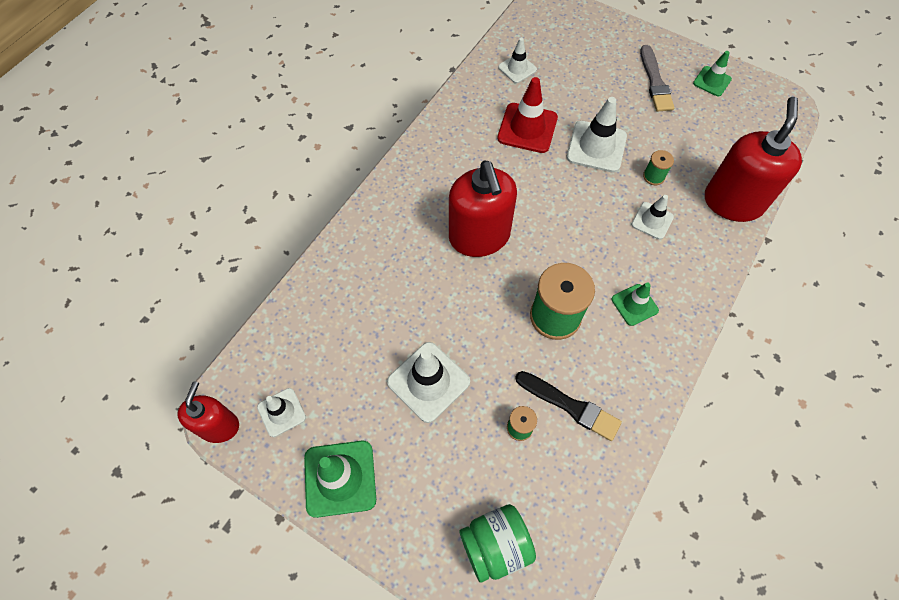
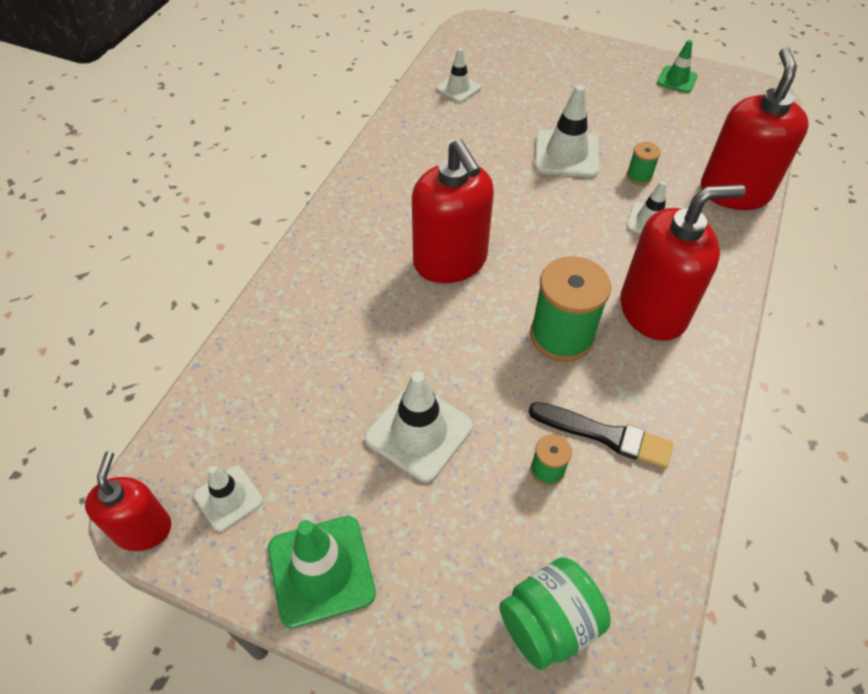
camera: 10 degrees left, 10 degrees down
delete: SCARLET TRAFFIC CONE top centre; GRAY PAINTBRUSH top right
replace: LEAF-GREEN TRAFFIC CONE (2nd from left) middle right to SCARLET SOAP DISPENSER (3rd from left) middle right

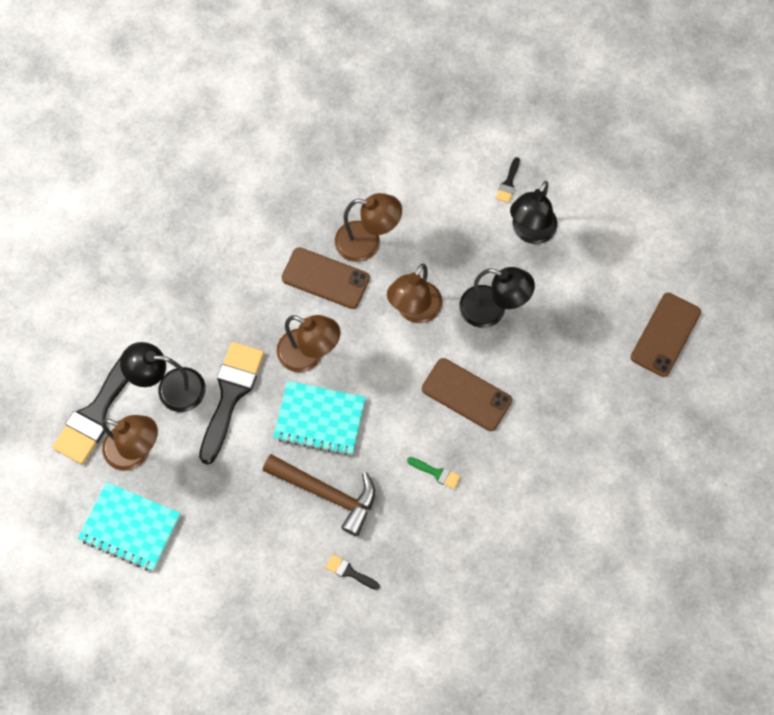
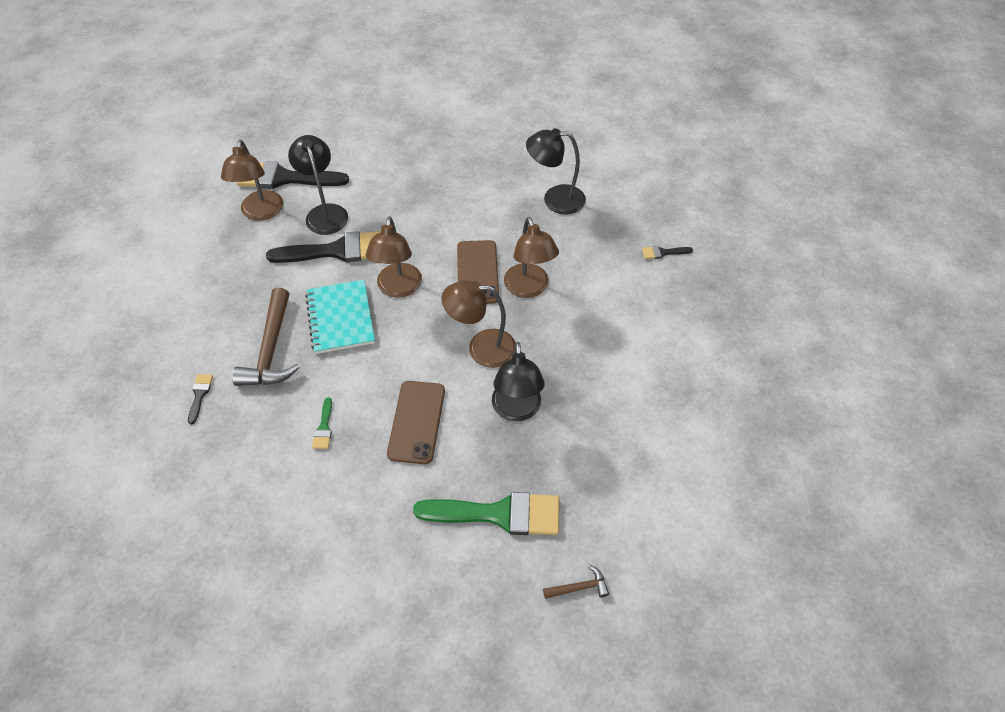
camera: 65 degrees right, 15 degrees down
delete: TURQUOISE NOTEPAD (1st from left) bottom left
insert: LEAF-GREEN PAINTBRUSH (2nd from left) bottom centre
move: JET-BLACK PAINTBRUSH (4th from left) top centre to centre; JET-BLACK LAMP (3rd from left) top right to top centre
replace: RUSSET PHONE (3rd from left) middle right to RUSSET CLAW HAMMER (2nd from left) bottom centre

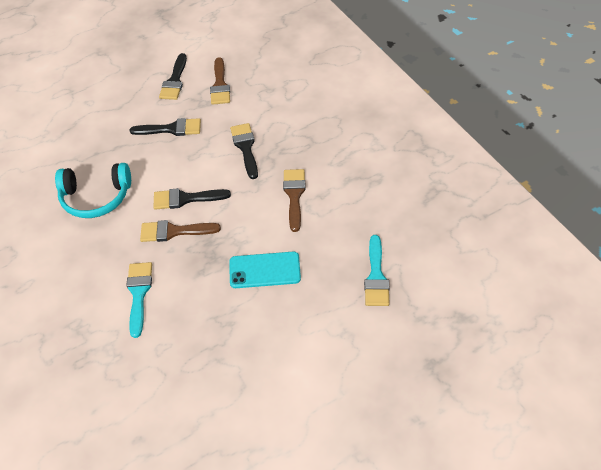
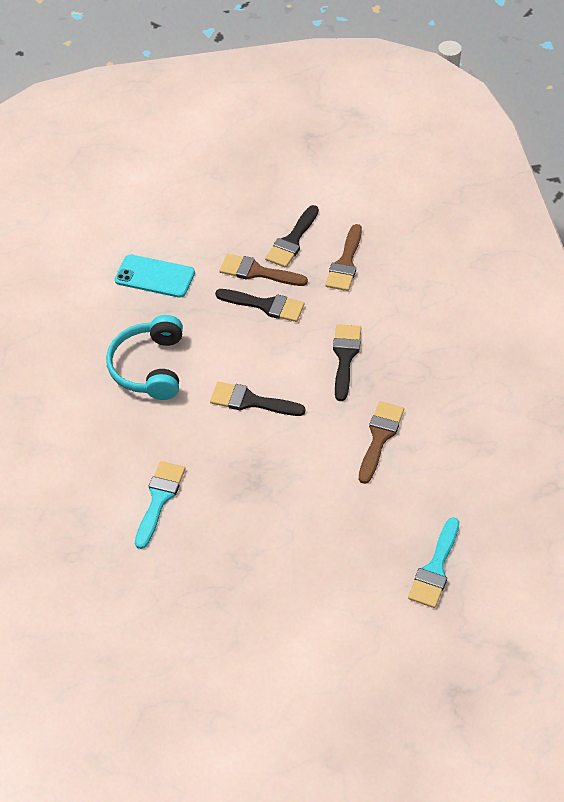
camera: 20 degrees right, 0 degrees up
move: RUSSET PAINTBRUSH (1st from left) middle left to centre; TURQUOISE PHONE centre to middle left
rotate: TURQUOISE OVER-EAR HEADPHONES middle left = middle left 75 degrees clockwise

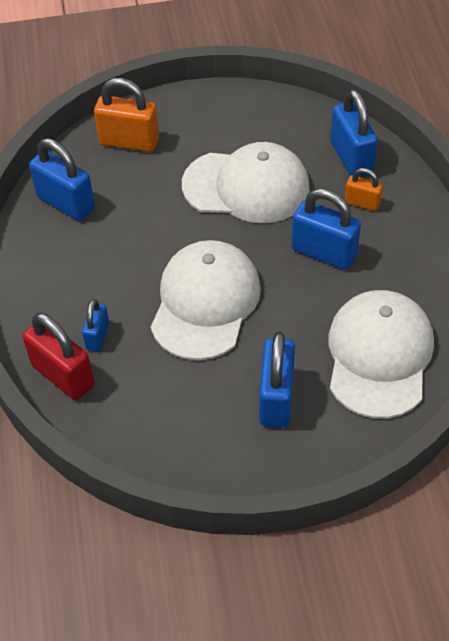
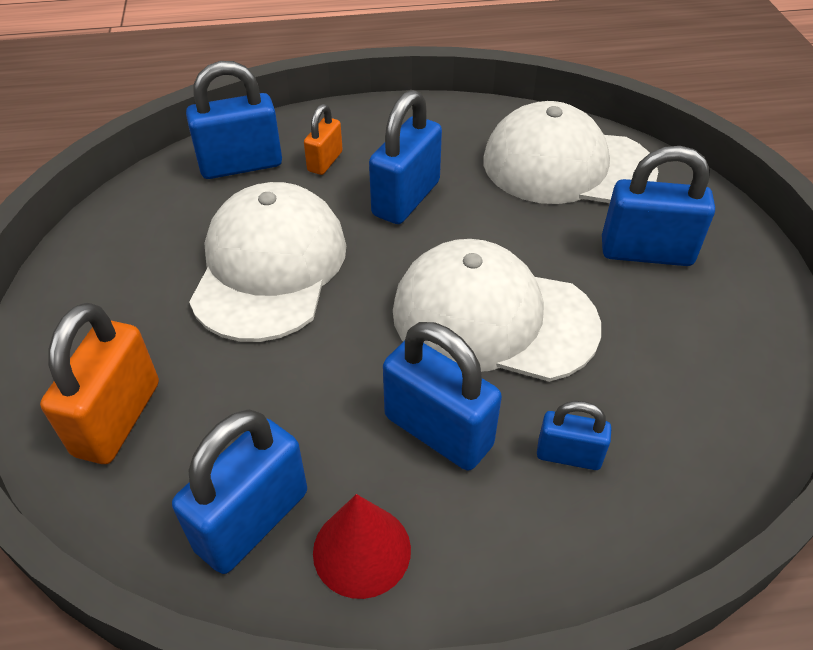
camera: 90 degrees left, 5 degrees down
delete: SCARLET PADLOCK middle left
insert: SCARLET CONE SHAPE bottom centre; ROYAL BLUE PADLOCK (4th from left) centre

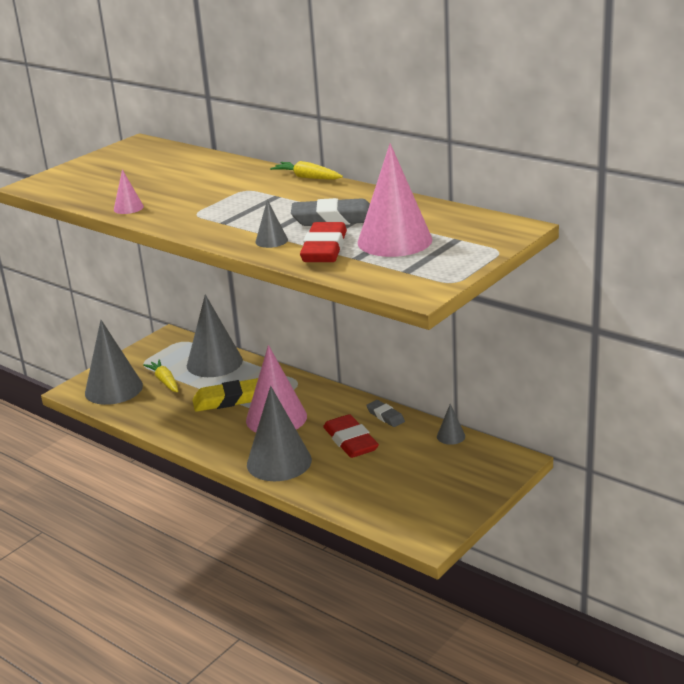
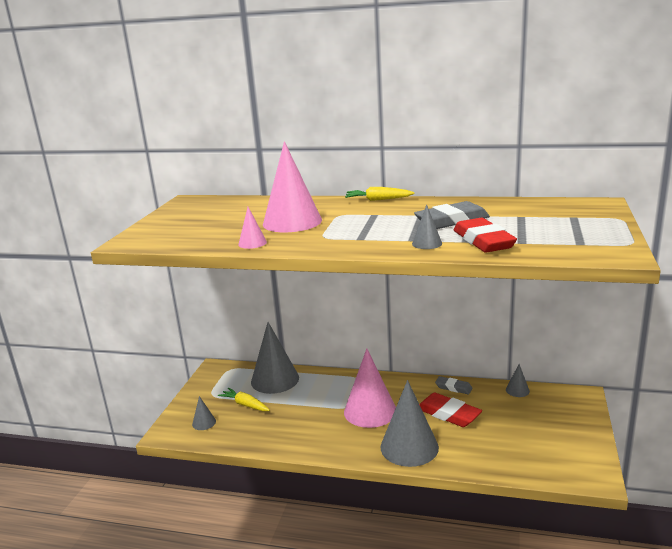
camera: 25 degrees left, 5 degrees down
delete: YELLOW PENCIL ERASER middle left
move: PINK CONE SHAPE (3rd from left in the first image) top centre to PINK CONE SHAPE (2nd from left) centre
resize: GRAY CONE SHAPE (1st from left) middle left = bottom left x0.45

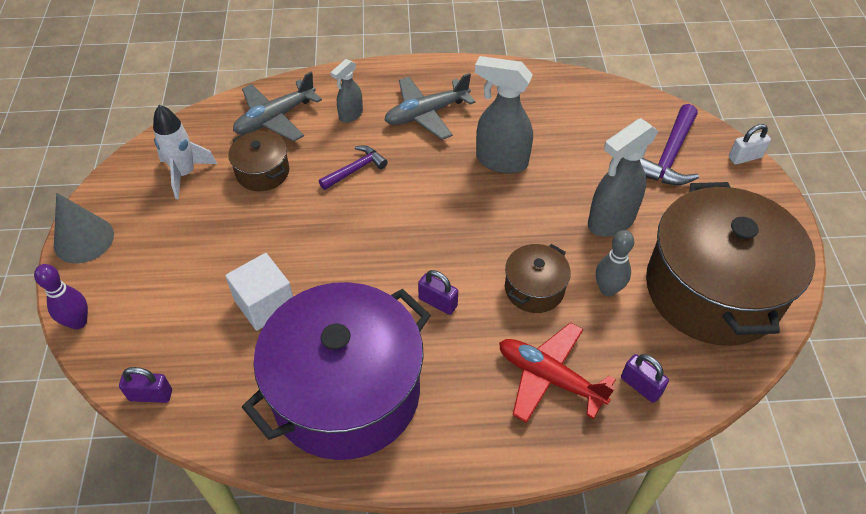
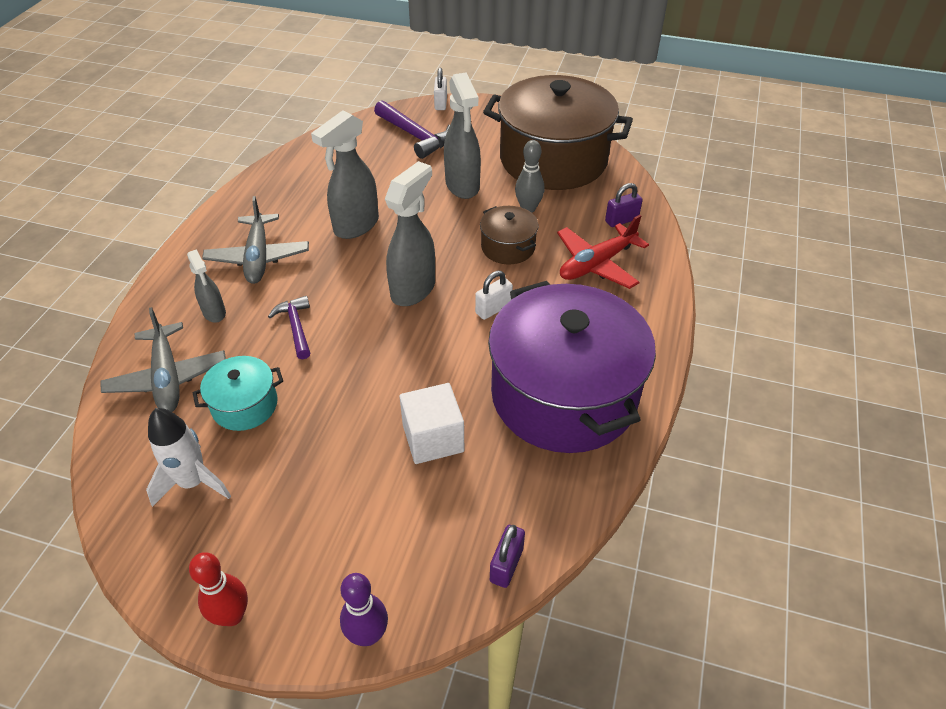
camera: 70 degrees left, 5 degrees down
insert: GRAY SPRAY BOTTLE (3rd from left) top centre
replace: GRAY CONE SHAPE middle left to SCARLET TENPIN bottom left
recolor: RUSSET POT (1st from left) top left to TURQUOISE POT middle left; ROYAL PURPLE PADLOCK (2nd from left) centre to PURE WHITE PADLOCK (2nd from left) centre

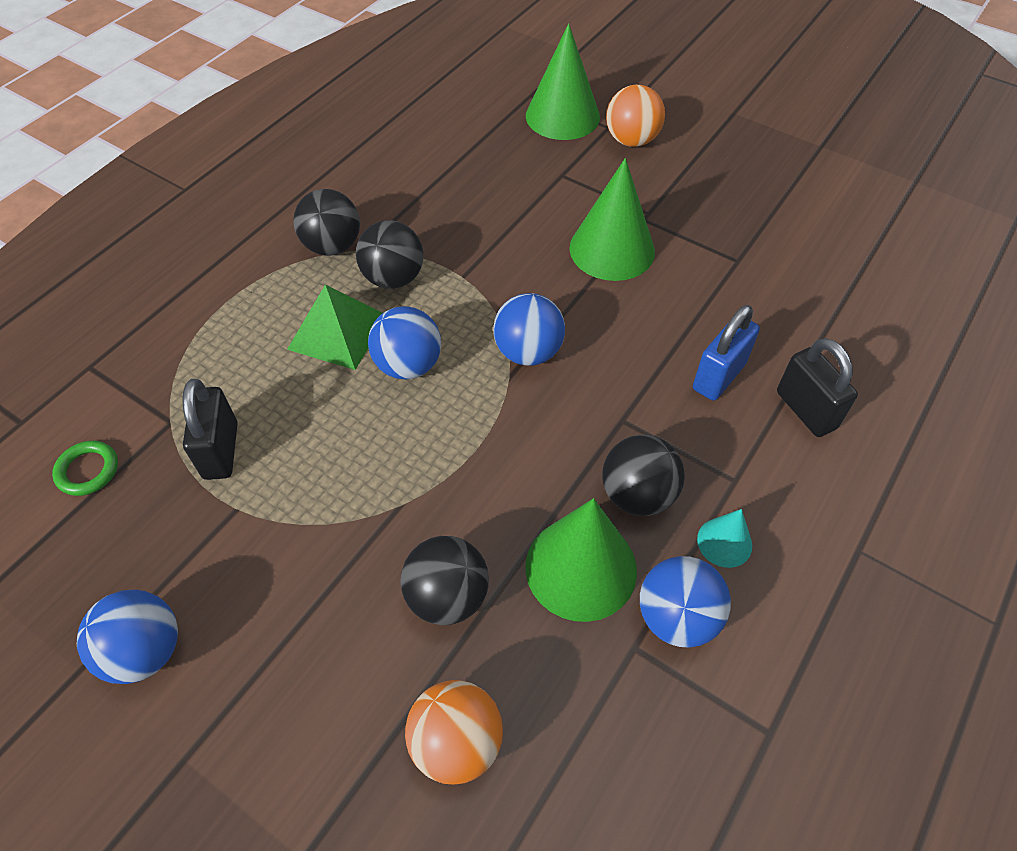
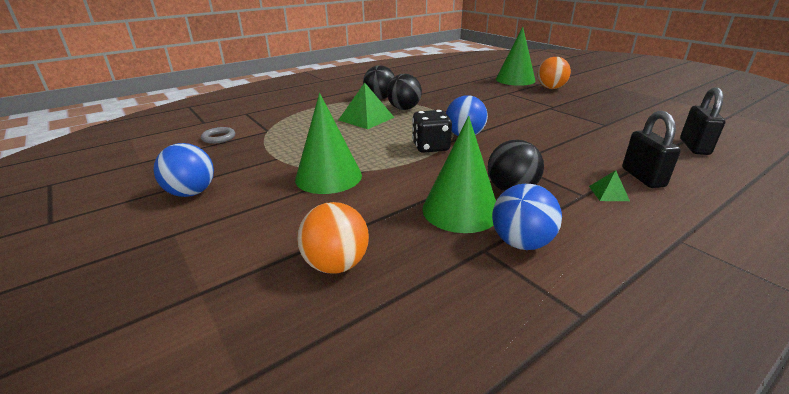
camera: 20 degrees right, 25 degrees down
delete: ROYAL BLUE BALL (2nd from left) centre; JET-BLACK BALL (3rd from left) bottom centre; ROYAL BLUE PADLOCK middle right; TURQUOISE CONE SHAPE middle right
insert: JET-BLACK GAME DIE top centre; LEAF-GREEN PYRAMID (2nd from left) middle right
move: JET-BLACK PADLOCK (1st from left in the first image) middle left to JET-BLACK PADLOCK (2nd from left) top right; LEAF-GREEN CONE SHAPE (3rd from left in the first image) top centre to LEAF-GREEN CONE SHAPE (1st from left) centre
recolor: LEAF-GREEN TORUS middle left to GRAY TORUS middle left

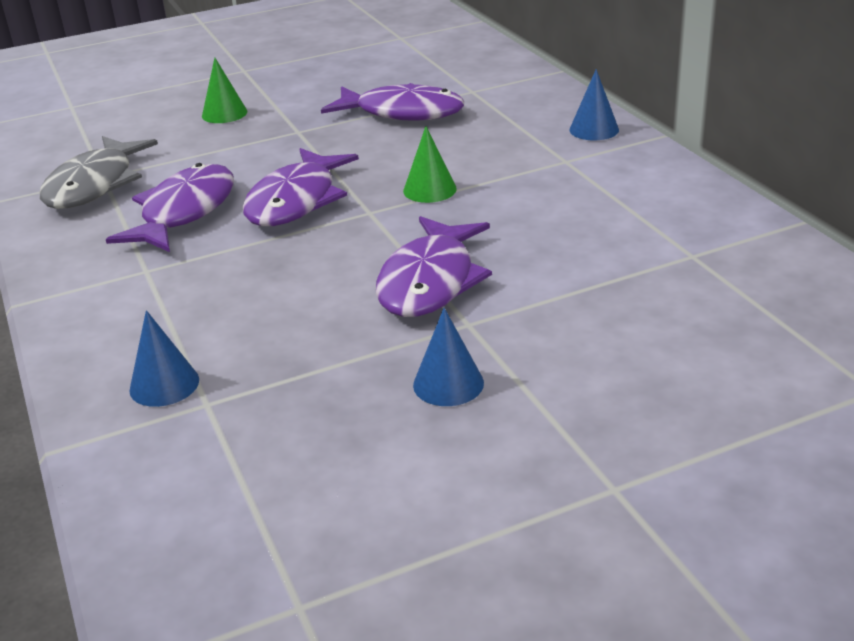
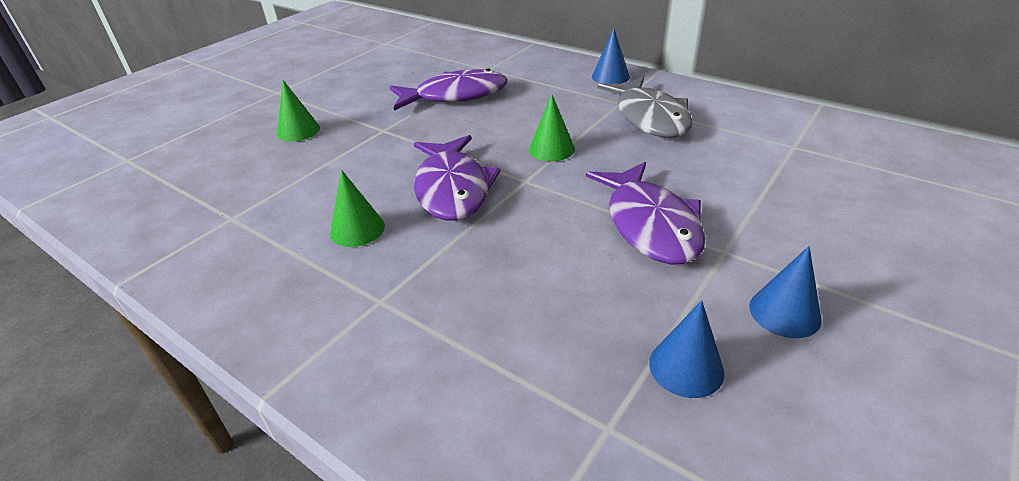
camera: 30 degrees left, 5 degrees up
move: GRAY FISH FIGURE top left to top centre; ROYAL BLUE CONE SHAPE (1st from left in the first image) middle left to ROYAL BLUE CONE SHAPE (2nd from left) bottom right
replace: ROYAL PURPLE FISH FIGURE (1st from left) top left to LEAF-GREEN CONE SHAPE (2nd from left) centre

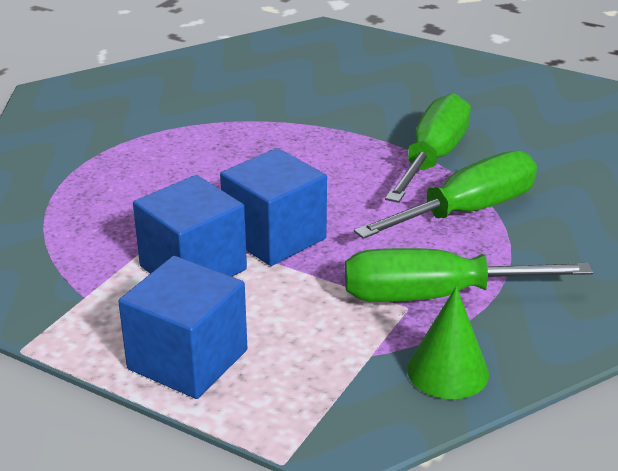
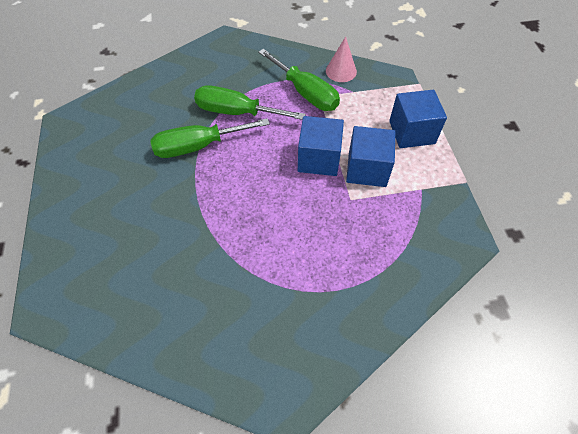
camera: 130 degrees left, 25 degrees up
recolor: LEAF-GREEN CONE SHAPE bottom right to PINK CONE SHAPE top centre

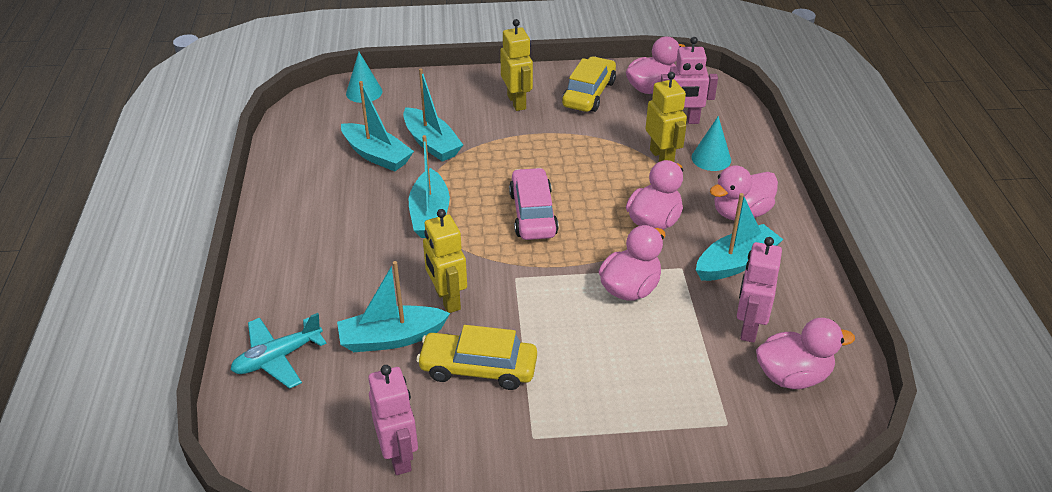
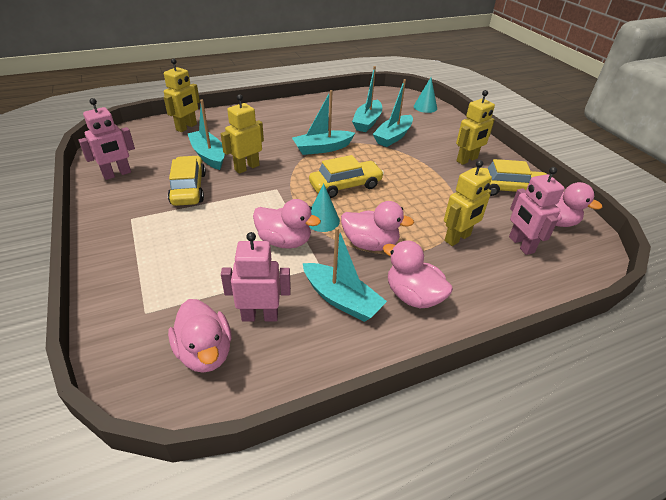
camera: 70 degrees right, 0 degrees up
move: TURQUOISE CONE SHAPE (2nd from left in the first image) top right to TURQUOISE CONE SHAPE (1st from left) centre
replace: TURQUOISE TOY PLANE bottom left to YELLOW ROBOT FIGURE (1st from left) top left
recolor: PINK TOY CAR centre to YELLOW TOY CAR (2nd from left) centre

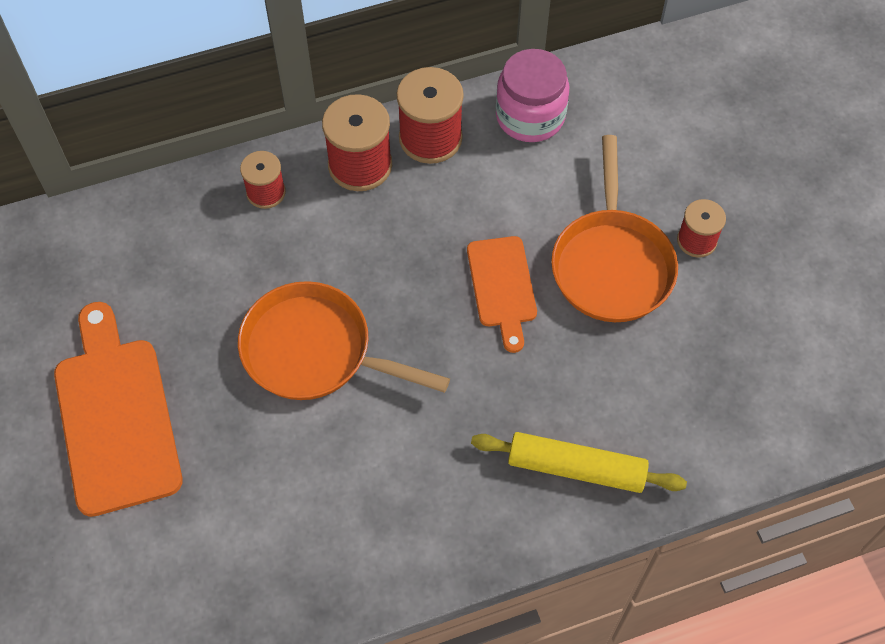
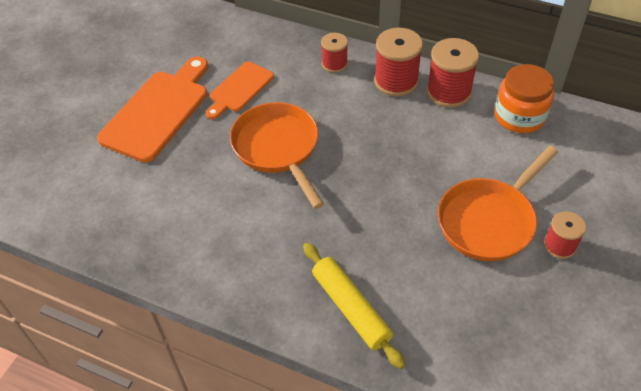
camera: 45 degrees right, 10 degrees down
move: BRIGHT ORANGE BREAD BOARD (2nd from left) centre to top centre
recolor: PINK JAM JAR top centre to BRIGHT ORANGE JAM JAR top right

